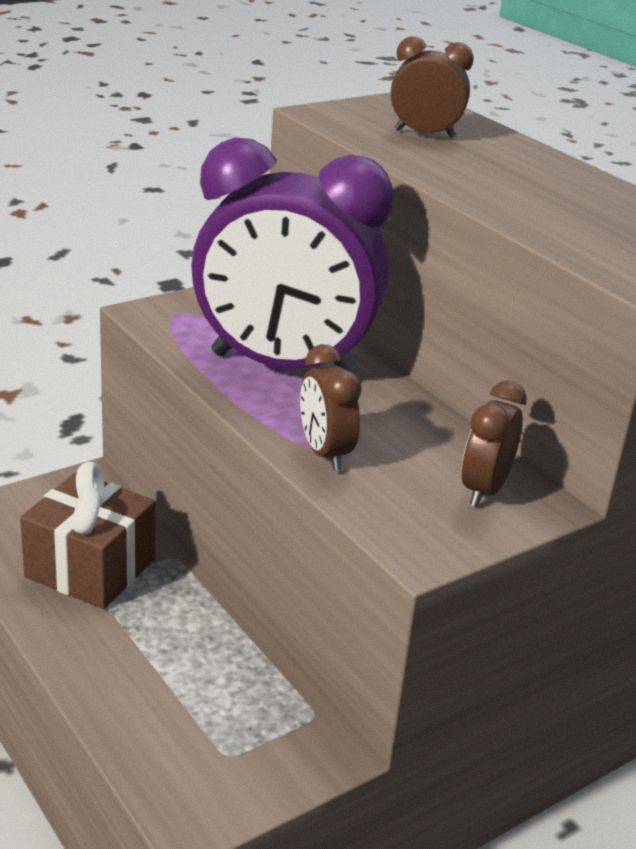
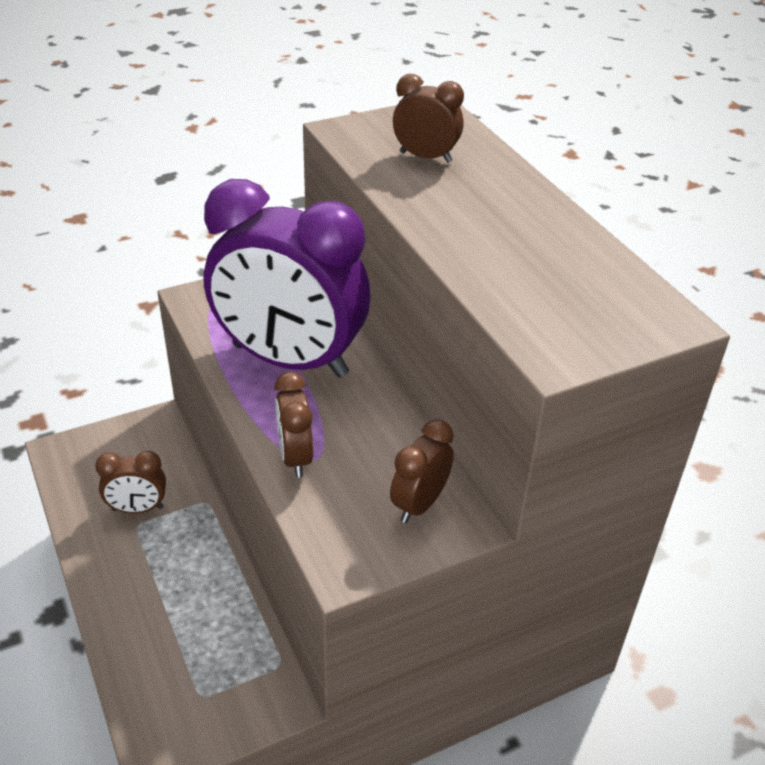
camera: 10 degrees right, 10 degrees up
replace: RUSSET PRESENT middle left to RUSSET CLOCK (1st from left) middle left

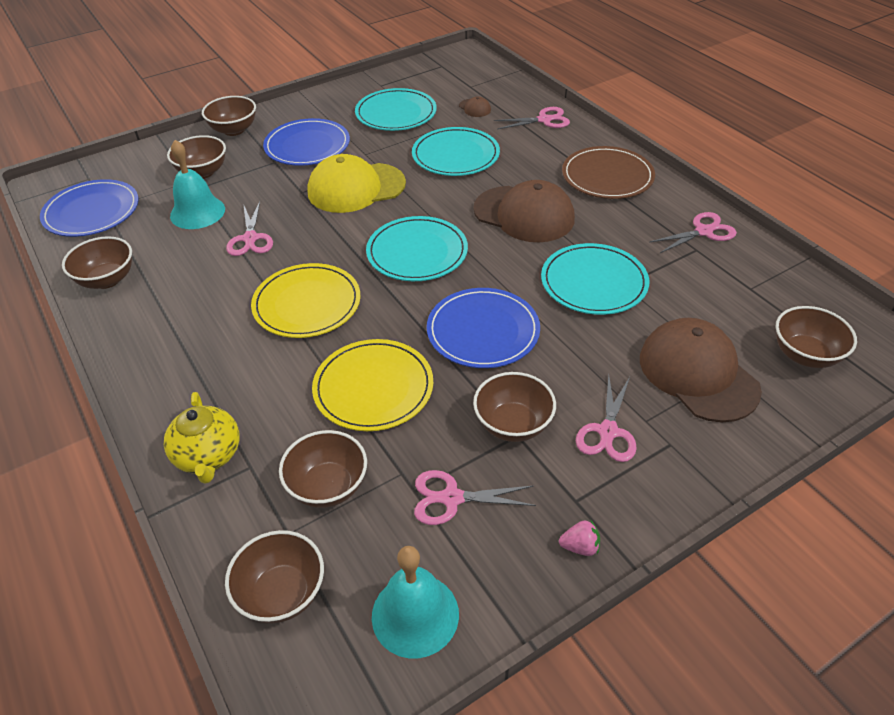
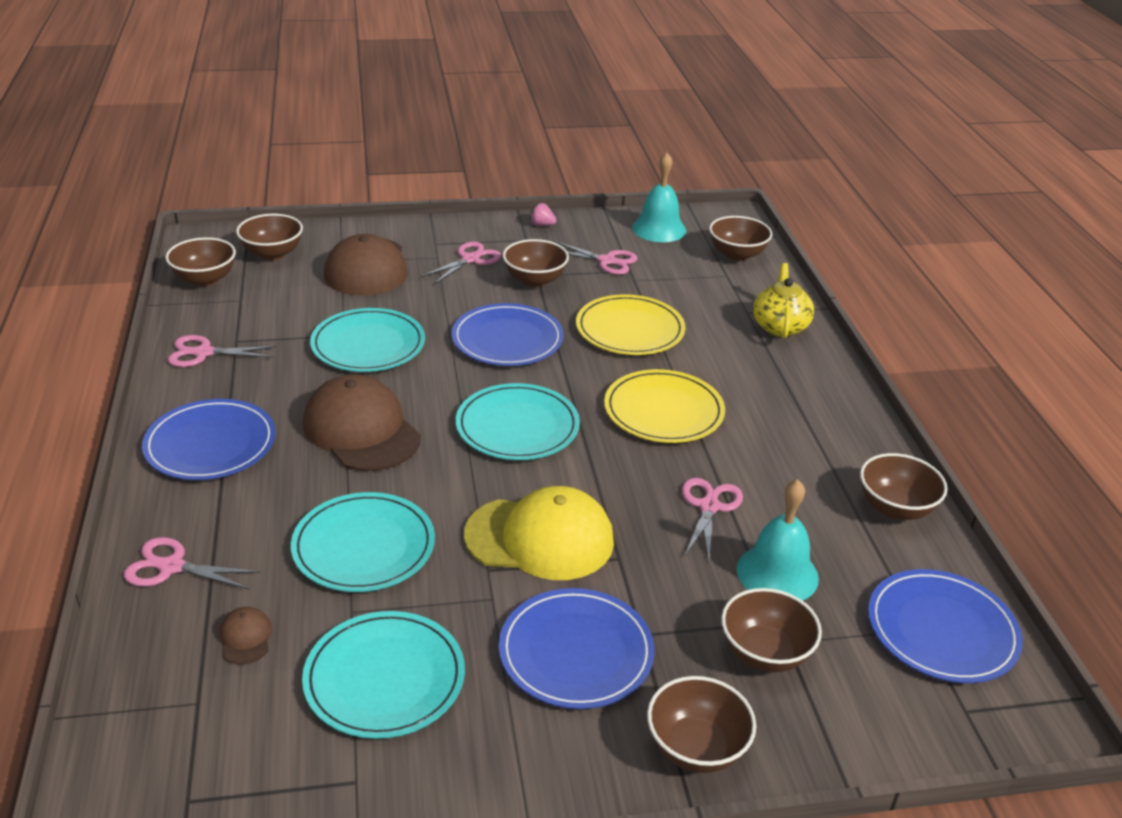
camera: 160 degrees left, 10 degrees down
move: RUSSET BOWL (5th from left in the first image) centre to RUSSET BOWL (1st from left) top left
recolor: RUSSET PLATE top right to ROYAL BLUE PLATE (1st from left) middle left

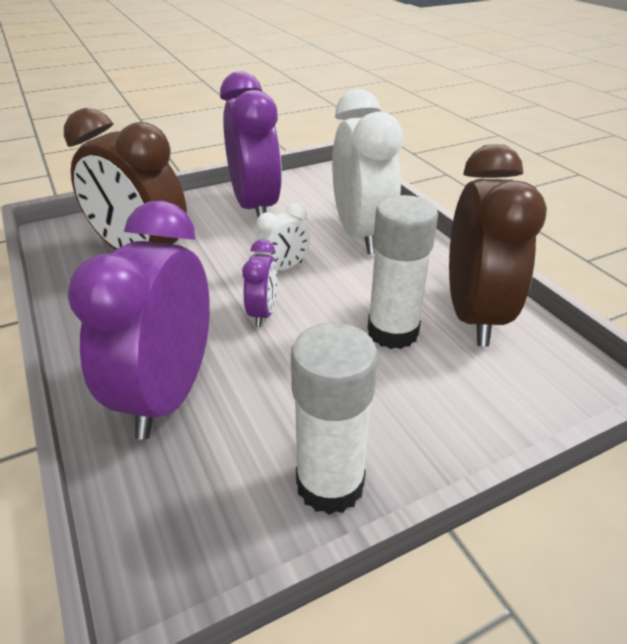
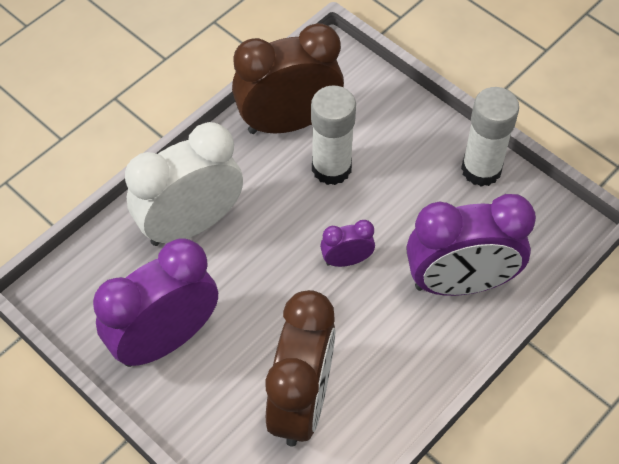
camera: 110 degrees left, 20 degrees up
delete: PURE WHITE CLOCK (1st from left) centre

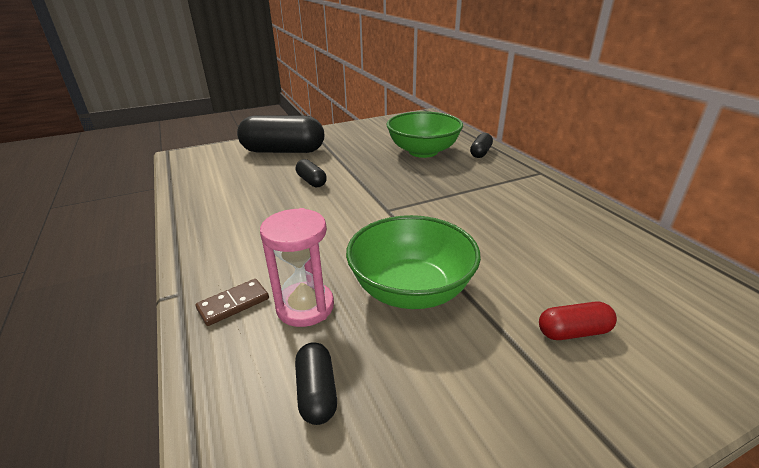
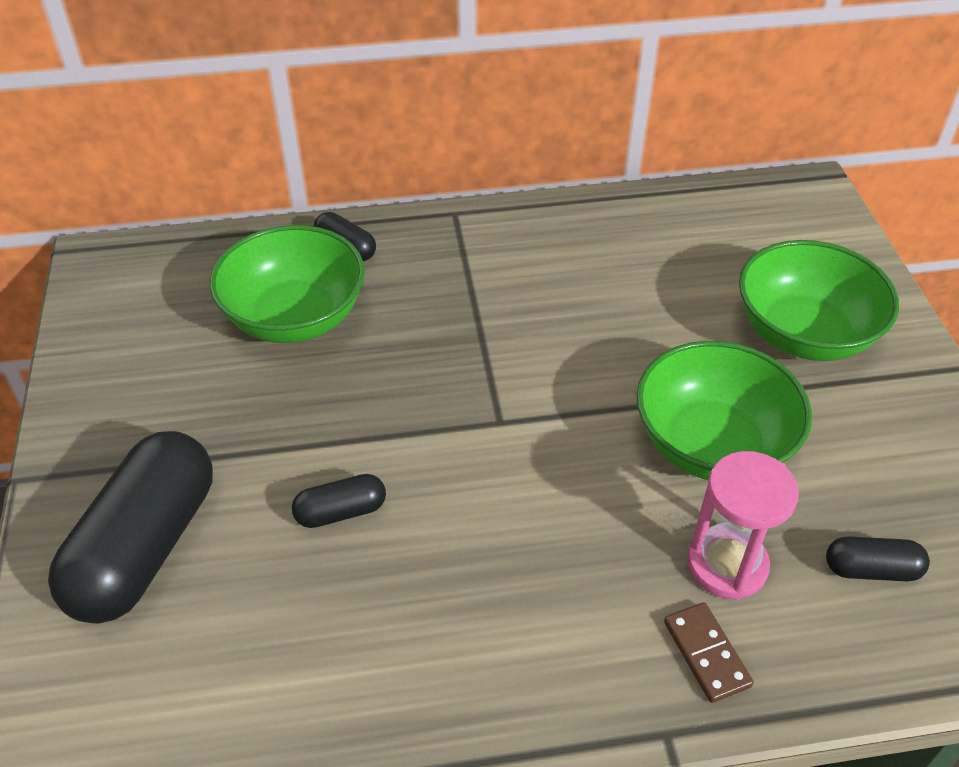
camera: 75 degrees left, 15 degrees up
replace: SCARLET PILL SHAPE bottom right to LEAF-GREEN BOWL (3rd from left) middle right

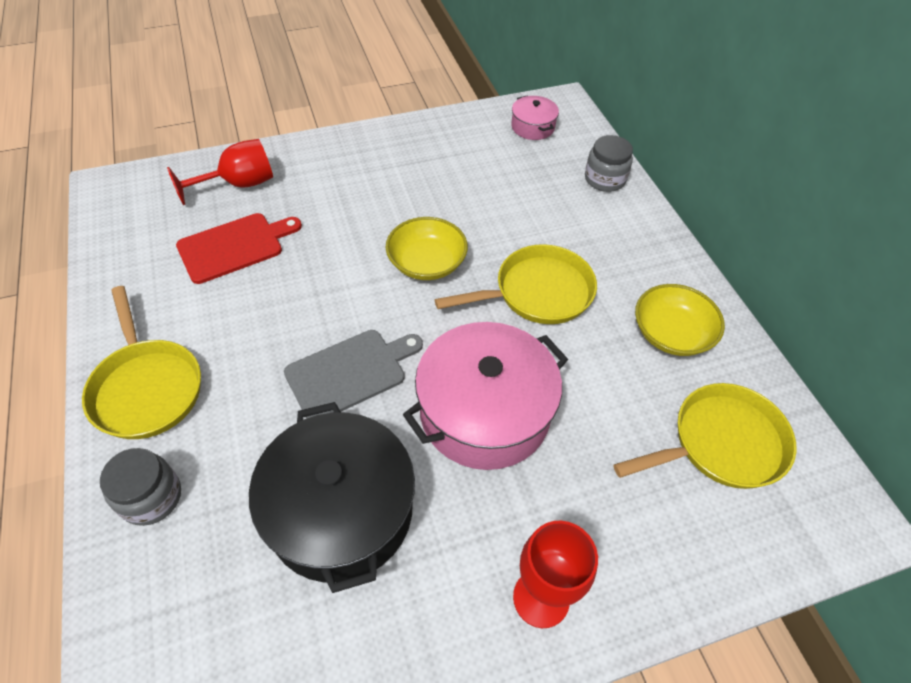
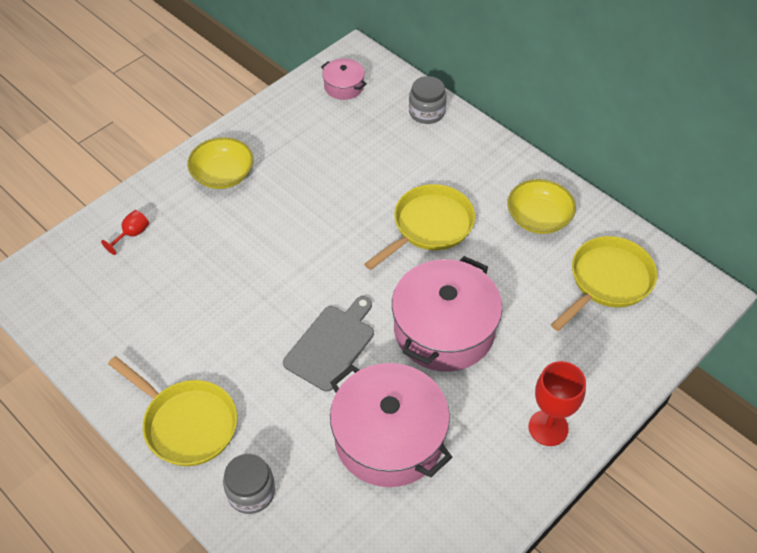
camera: 25 degrees left, 0 degrees up
delete: SCARLET BREAD BOARD middle left
move: YELLOW BOWL (1st from left) centre to top left
recolor: JET-BLACK POT bottom centre to PINK POT (2nd from left) bottom centre
resize: SCARLET WINE GLASS (1st from left) top left = middle left x0.55

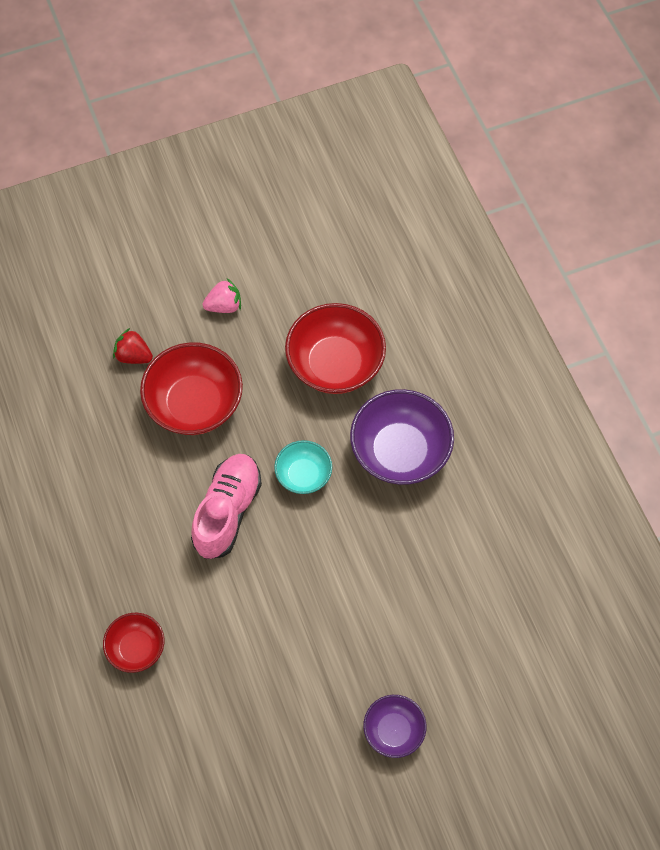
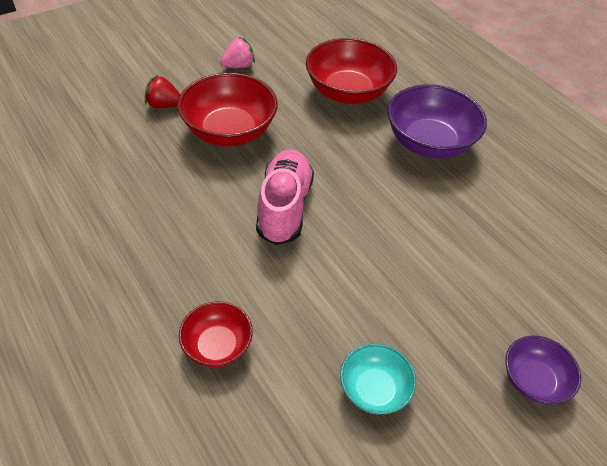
camera: 15 degrees left, 15 degrees down
move: TURQUOISE BOWL centre to bottom centre

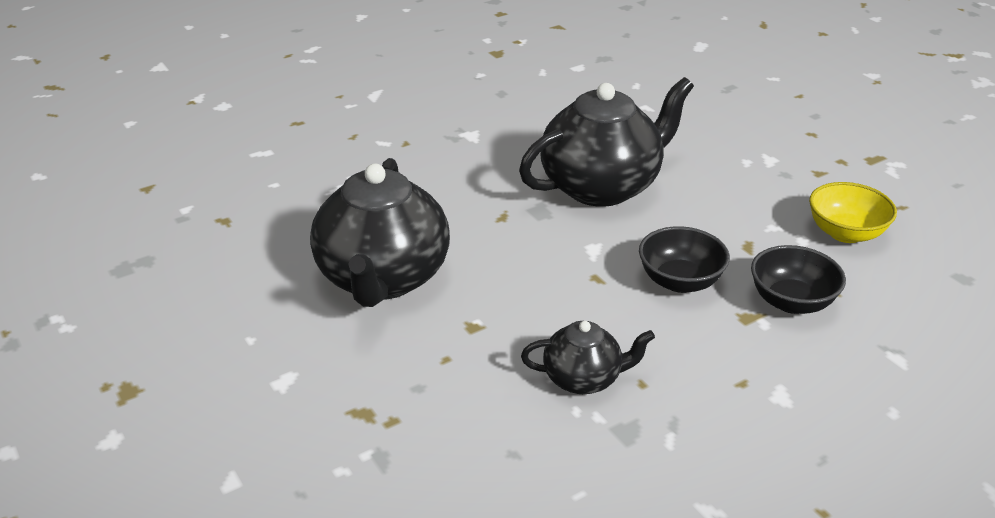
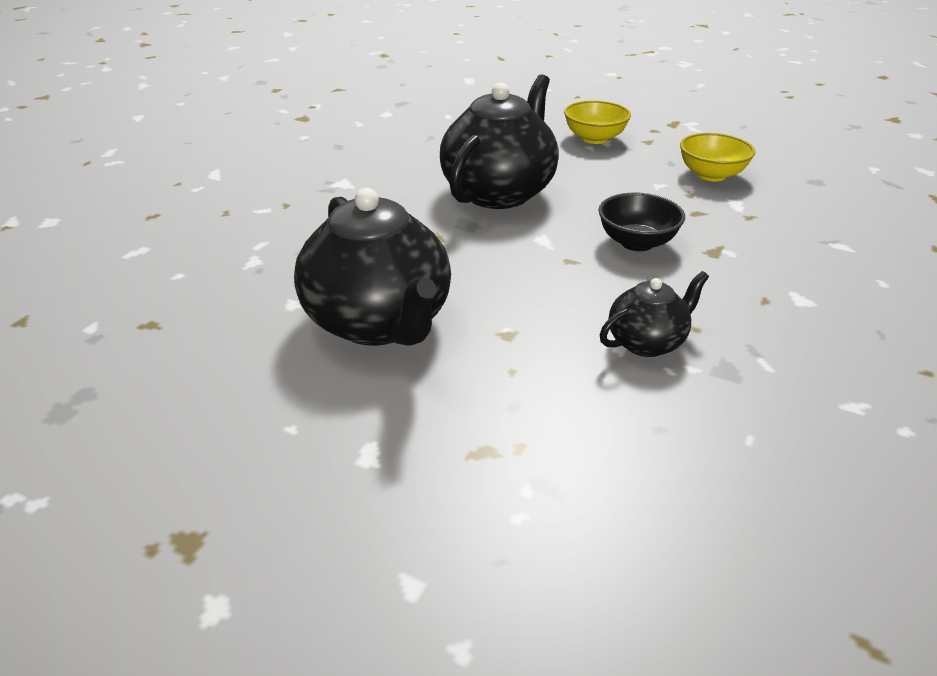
camera: 30 degrees left, 0 degrees up
delete: JET-BLACK BOWL (2nd from left) middle right
insert: YELLOW BOWL (1st from left) top centre

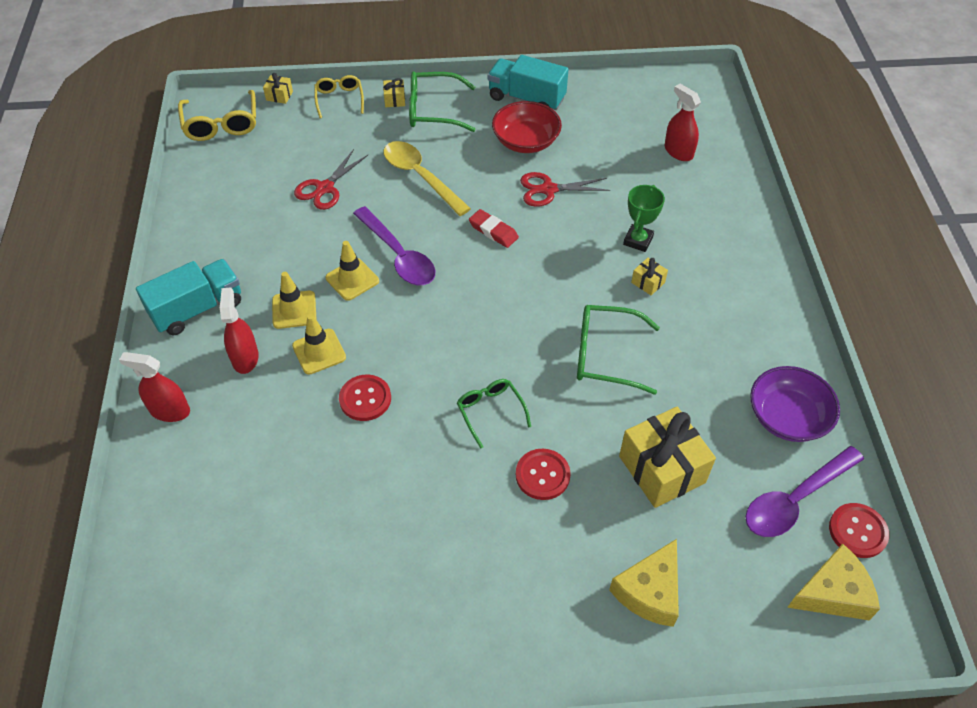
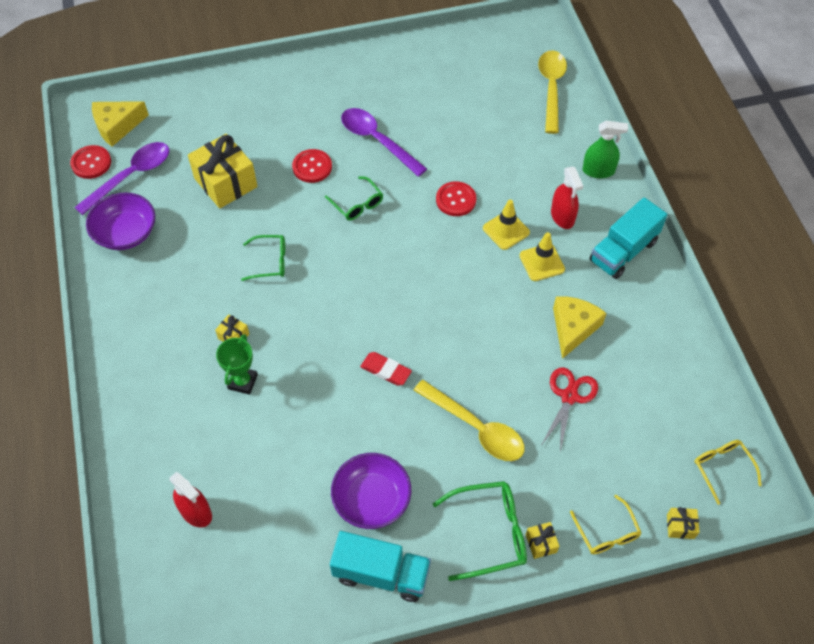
camera: 170 degrees right, 5 degrees up
delete: YELLOW TRAFFIC CONE (3rd from left) centre; SCARLET PAIR OF SCISSORS (2nd from left) top centre
insert: YELLOW SPOON (2nd from left) top right
move: ROYAL PURPLE SPOON (1st from left in the first image) centre to ROYAL PURPLE SPOON (2nd from left) top centre; YELLOW PIECE OF CHEESE (1st from left in the first image) bottom centre to YELLOW PIECE OF CHEESE (2nd from left) middle right
recolor: SCARLET SPRAY BOTTLE (1st from left) middle left to LEAF-GREEN SPRAY BOTTLE top right; SCARLET BOWL top centre to ROYAL PURPLE BOWL (2nd from left) bottom centre
resize: YELLOW SPECTACLES (1st from left in the first image) top left = bottom right x0.65; LEAF-GREEN SPECTACLES (3rd from left in the first image) centre = middle left x0.65

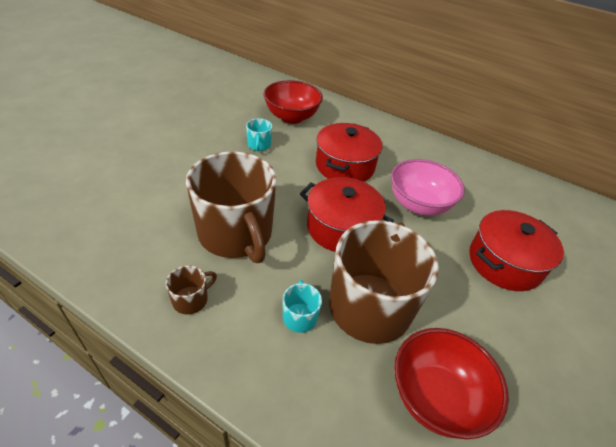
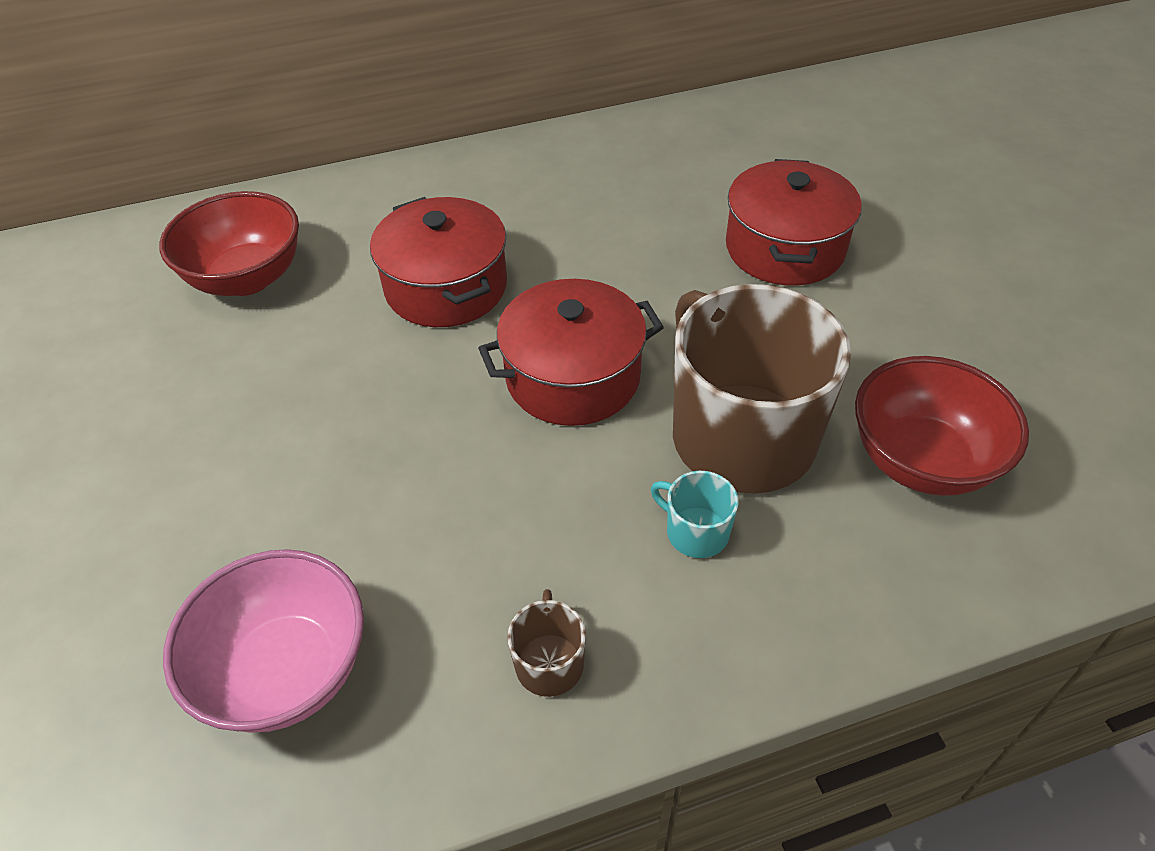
camera: 45 degrees left, 5 degrees up
delete: RUSSET COFFEE MUG (2nd from left) centre; TURQUOISE COFFEE MUG (1st from left) top centre
move: PINK BOWL middle right to bottom left

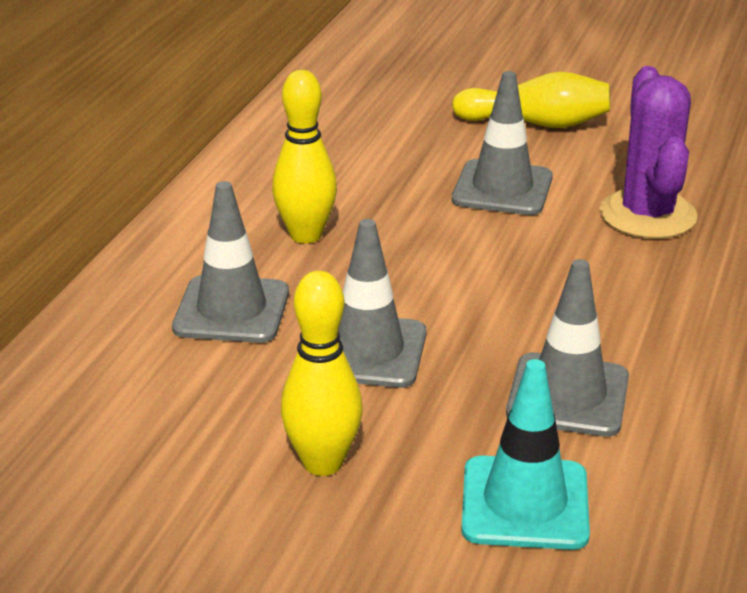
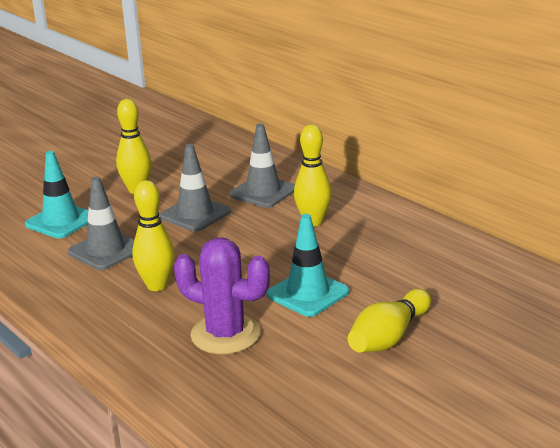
camera: 120 degrees right, 5 degrees down
insert: YELLOW TENPIN (2nd from left) middle left
recolor: GRAY TRAFFIC CONE (3rd from left) top right to TURQUOISE TRAFFIC CONE (2nd from left) centre

